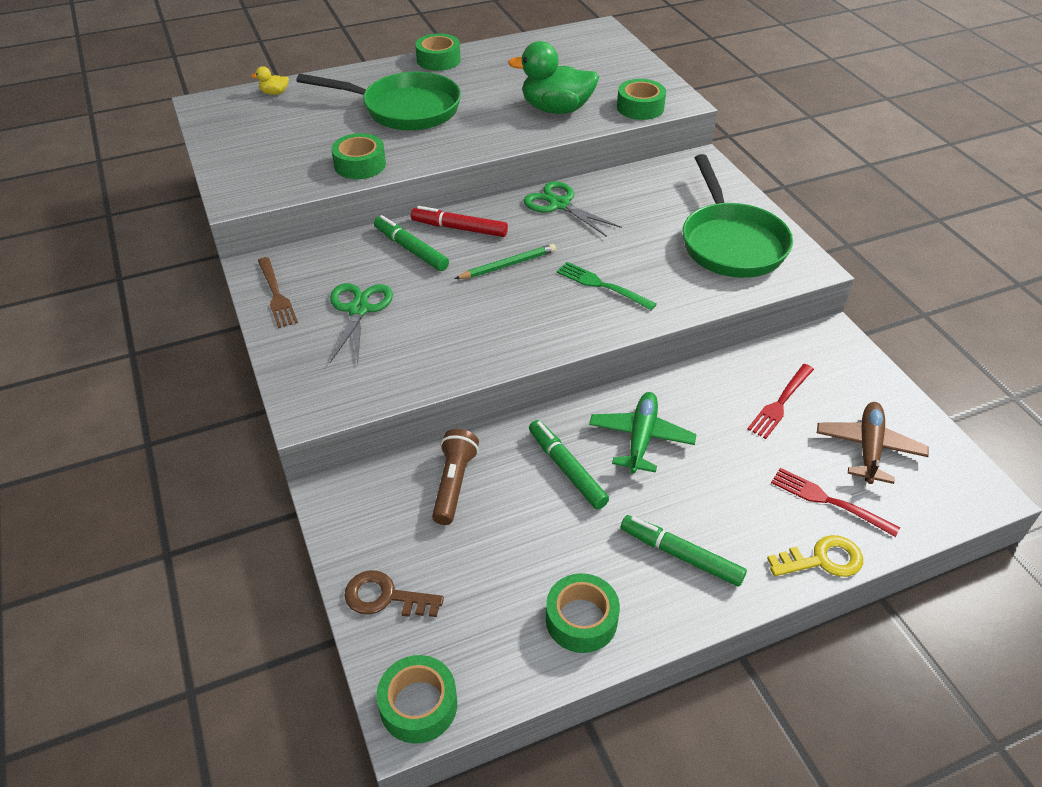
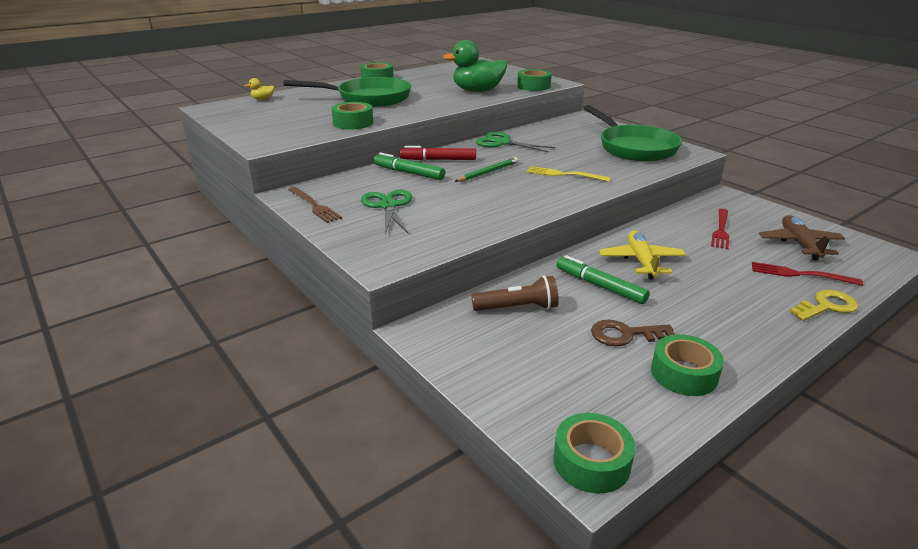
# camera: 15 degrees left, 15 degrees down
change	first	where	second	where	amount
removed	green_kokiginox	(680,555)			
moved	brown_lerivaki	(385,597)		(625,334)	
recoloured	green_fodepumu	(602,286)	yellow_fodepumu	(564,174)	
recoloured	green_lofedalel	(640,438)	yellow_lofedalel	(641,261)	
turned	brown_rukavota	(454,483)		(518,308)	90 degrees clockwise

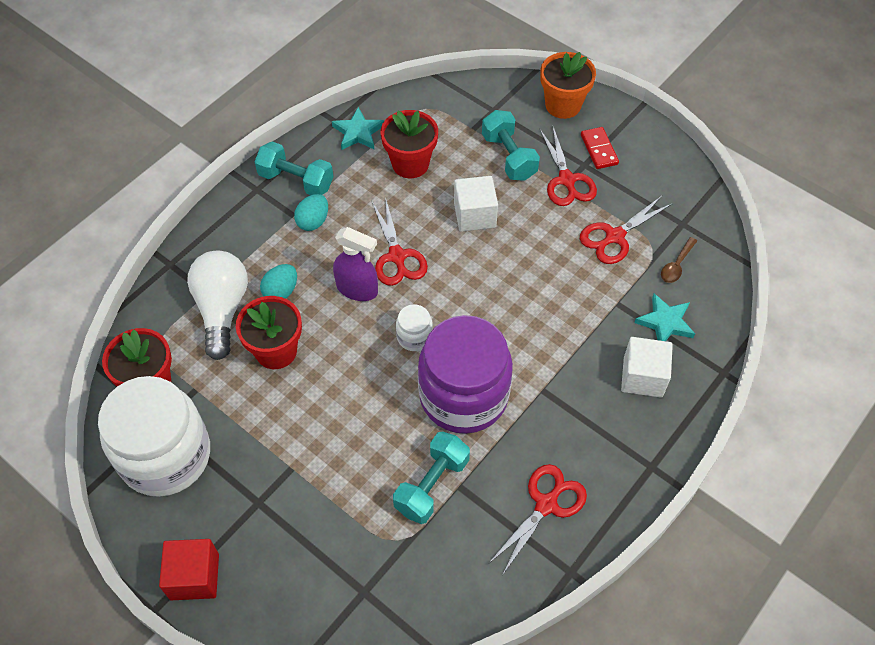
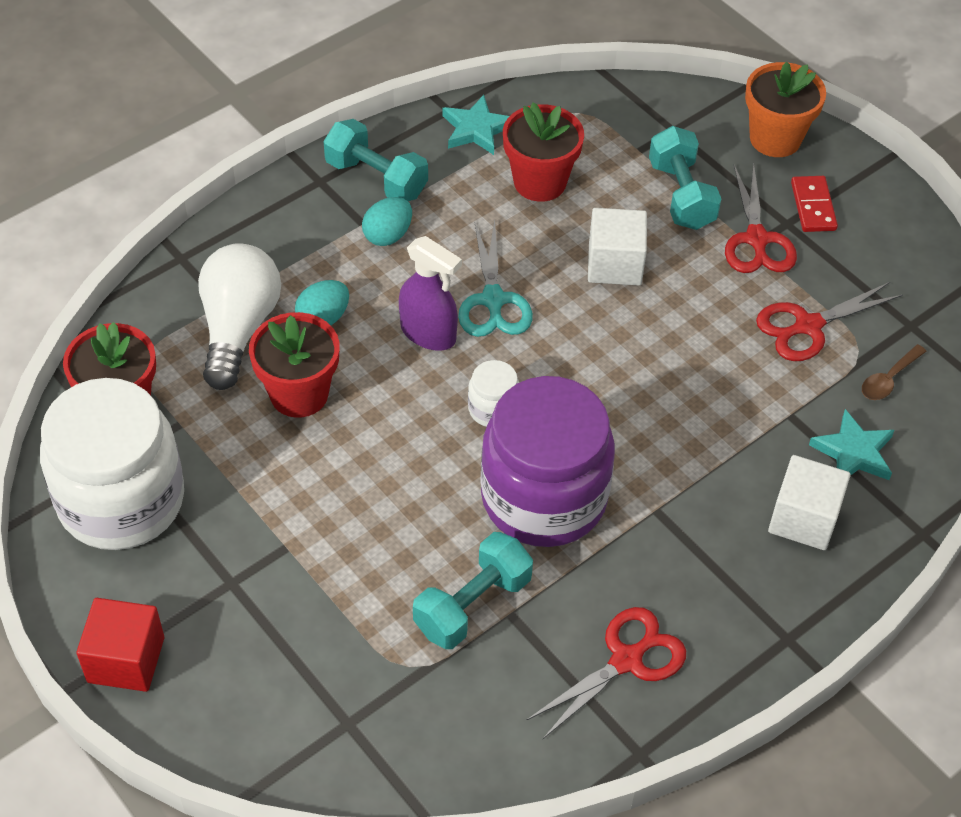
# camera: 10 degrees right, 5 degrees down
change	first	where	second	where	amount
recoloured	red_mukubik	(397,256)	turquoise_mukubik	(493,300)	

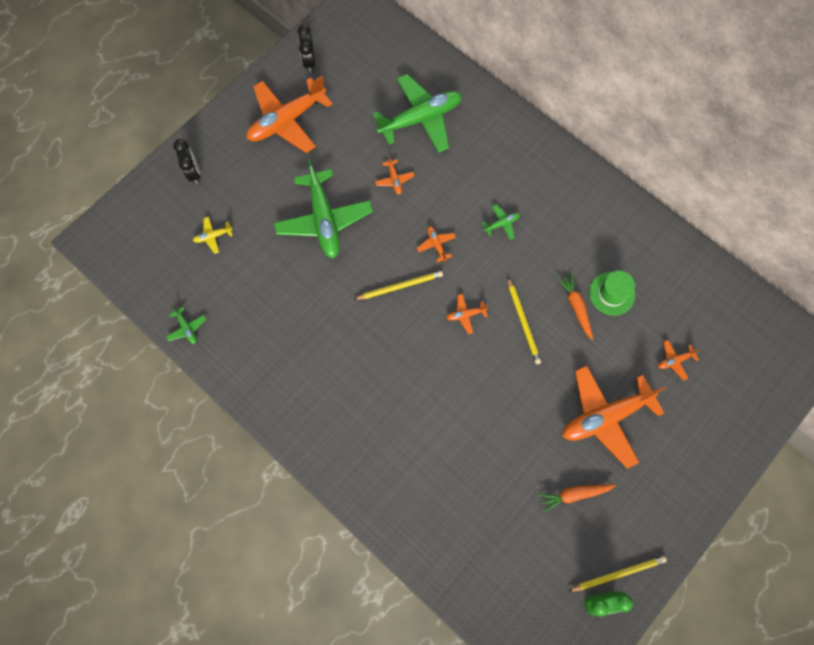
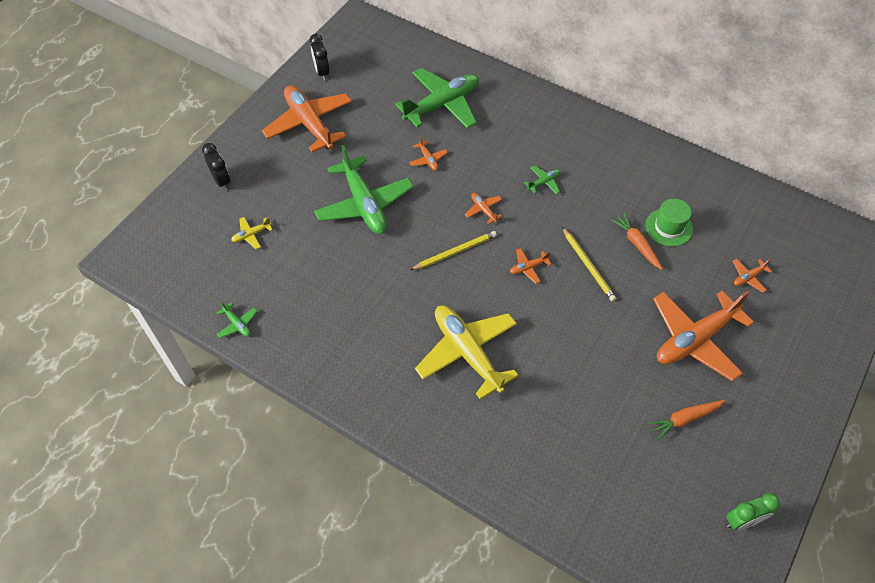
# camera: 10 degrees left, 15 degrees down
change	first	where	second	where	amount
removed	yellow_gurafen	(618,573)			
added			yellow_lofedalel	(467,353)	
turned	orange_lofedalel	(287,120)		(309,124)	105 degrees clockwise

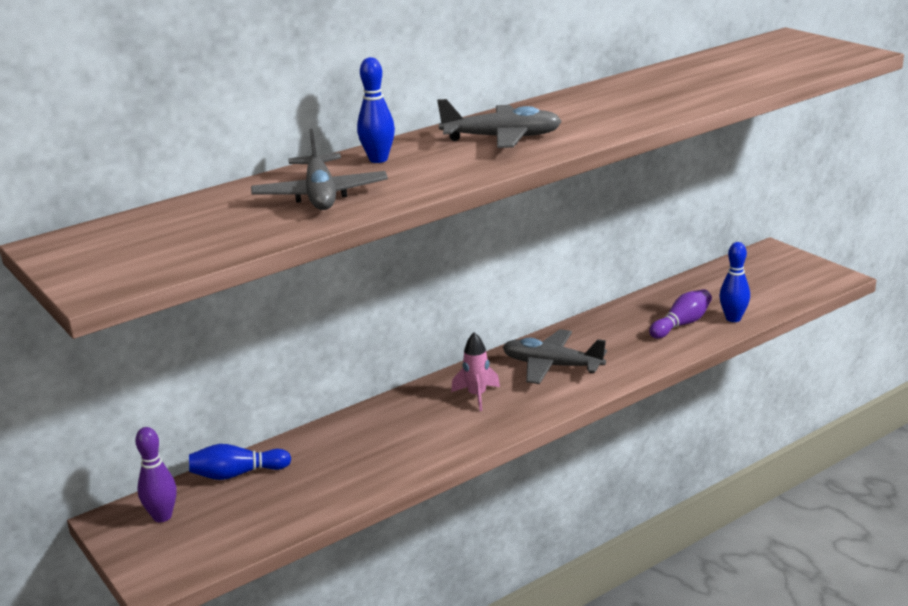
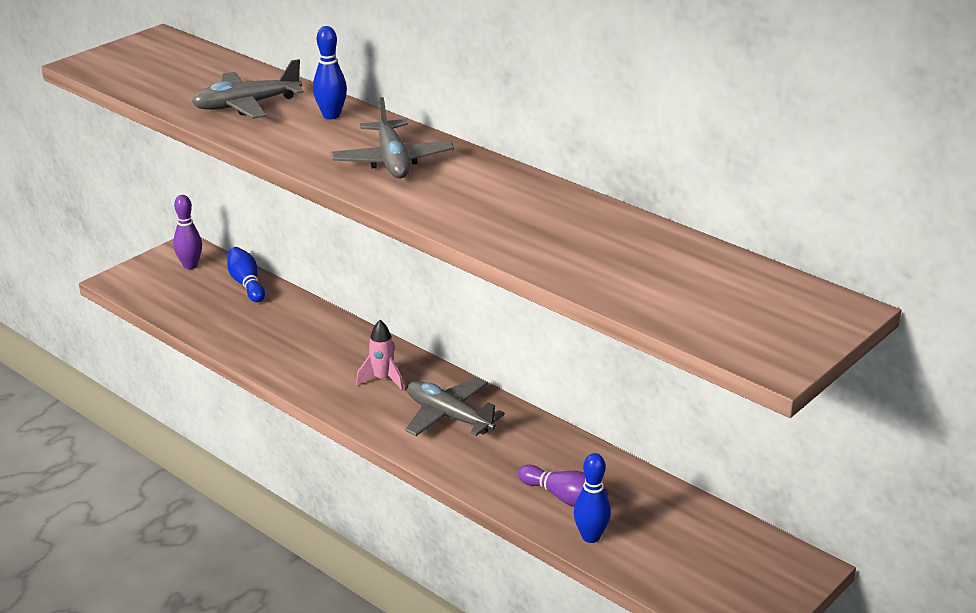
# camera: 75 degrees right, 5 degrees up
change	first	where	second	where	amount
turned	grey_lofedalel	(552,366)		(449,416)	60 degrees counterclockwise

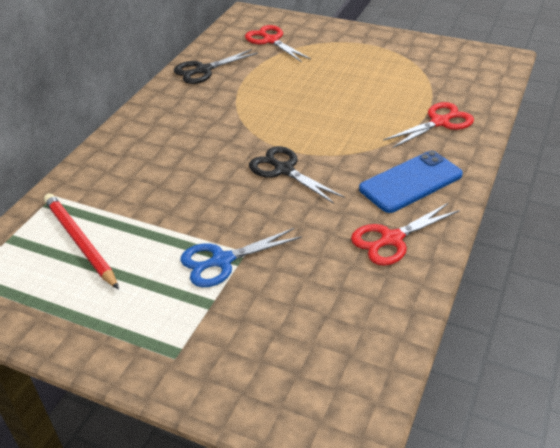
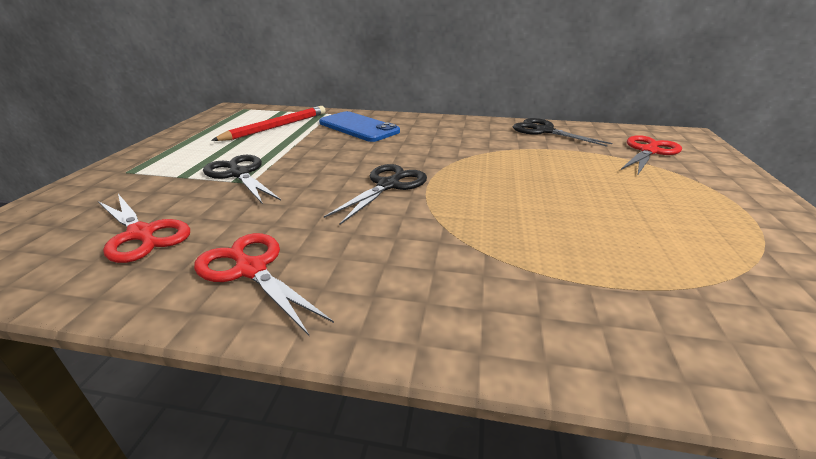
# camera: 75 degrees right, 10 degrees down
change	first	where	second	where	amount
moved	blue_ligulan	(410,182)		(358,127)	
moved	red_mukubik	(439,122)		(141,234)	
recoloured	blue_mukubik	(222,261)	black_mukubik	(239,174)	

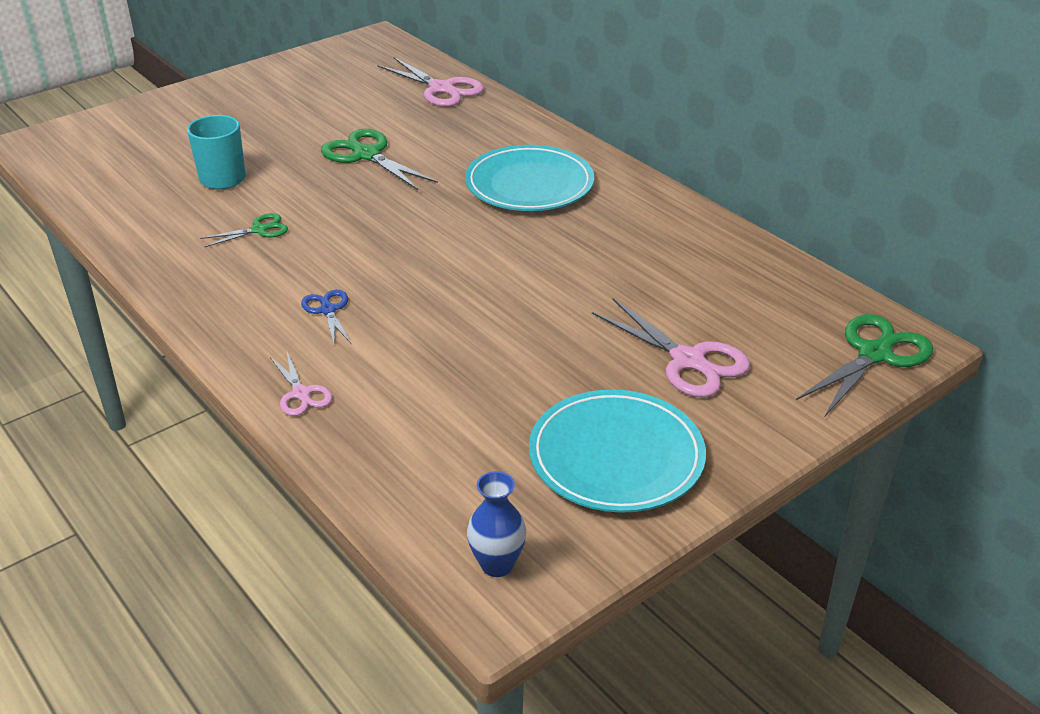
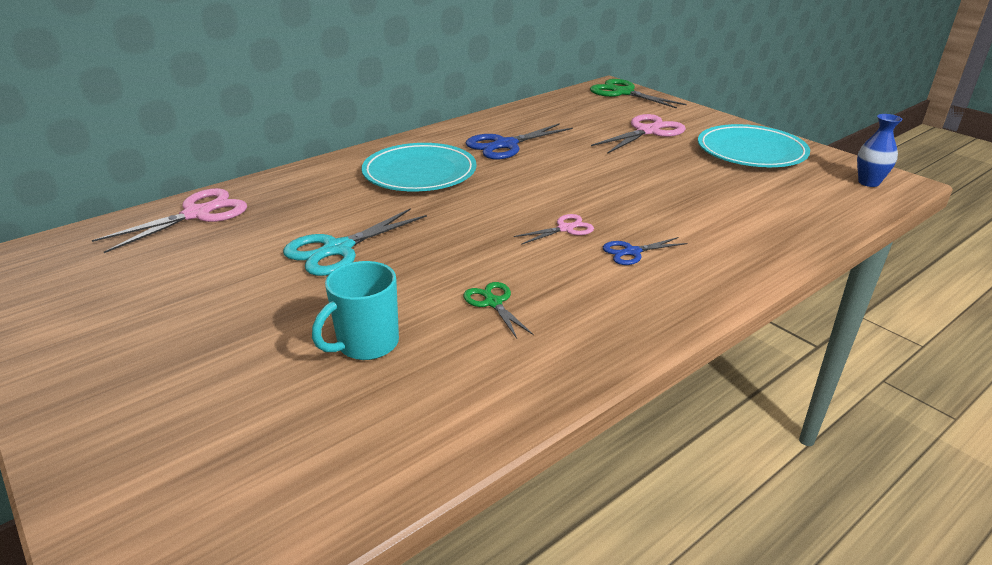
# camera: 90 degrees left, 5 degrees down
change	first	where	second	where	amount
added			blue_mukubik	(505,145)	
moved	pink_mukubik	(301,394)		(565,229)	
recoloured	green_mukubik	(367,155)	turquoise_mukubik	(338,249)	

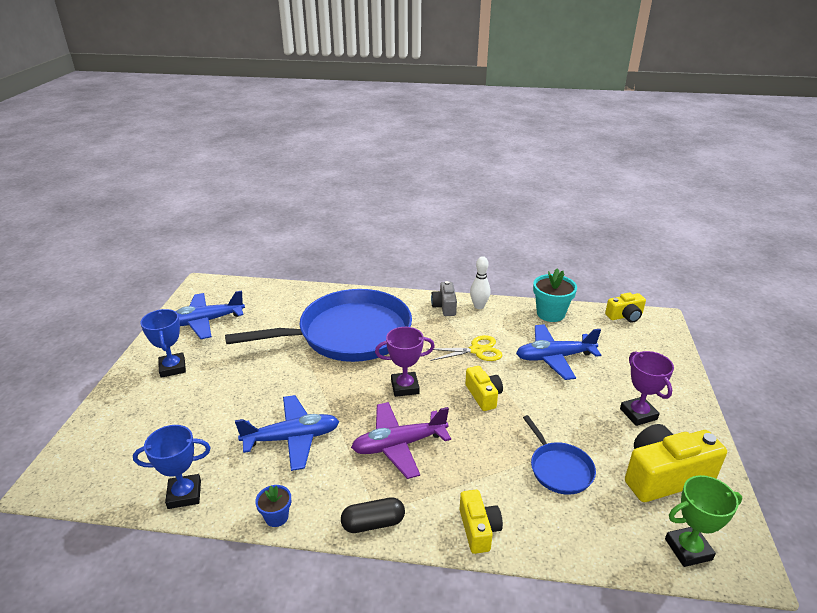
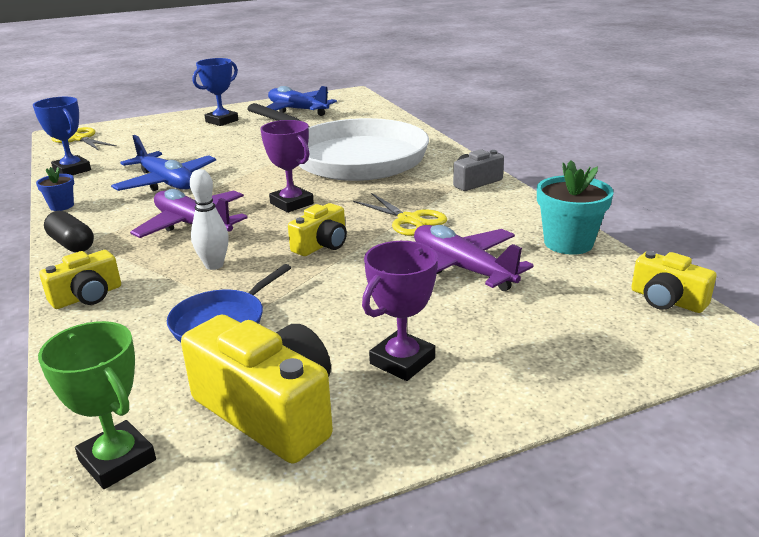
# camera: 60 degrees right, 5 degrees down
change	first	where	second	where	amount
added			yellow_mukubik	(79,139)	
moved	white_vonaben	(479,306)		(214,265)	
recoloured	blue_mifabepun	(349,334)	white_mifabepun	(352,158)	
recoloured	blue_lofedalel	(554,357)	purple_lofedalel	(461,269)	

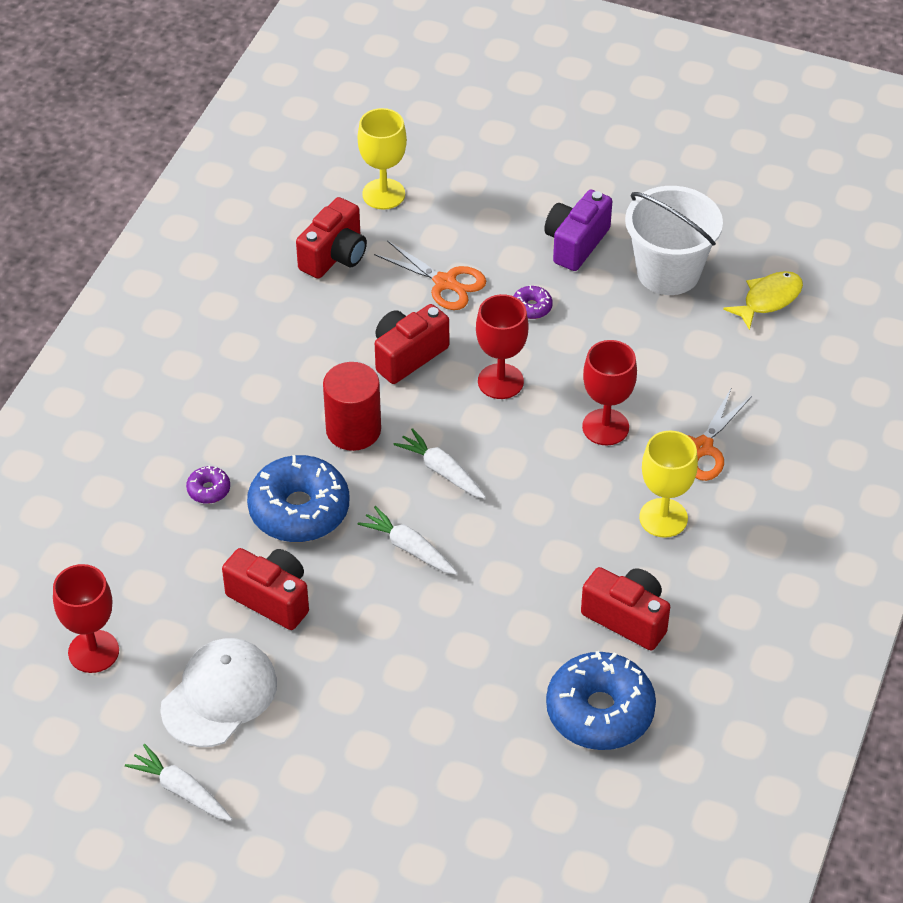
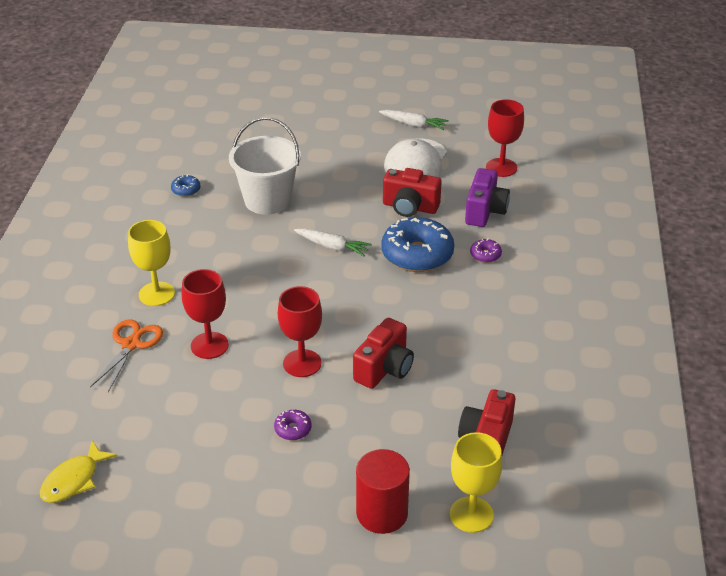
# camera: 165 degrees right, 10 degrees down
change	first	where	second	where	amount
removed	orange_mukubik	(445,282)			
removed	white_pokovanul	(441,471)			
removed	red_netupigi	(627,618)			
moved	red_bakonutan	(353,430)		(382,513)	
moved	purple_netupigi	(576,243)		(485,211)	
moved	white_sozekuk	(668,272)		(267,200)	
resized	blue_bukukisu	(599,711)		(186,190)	x0.43

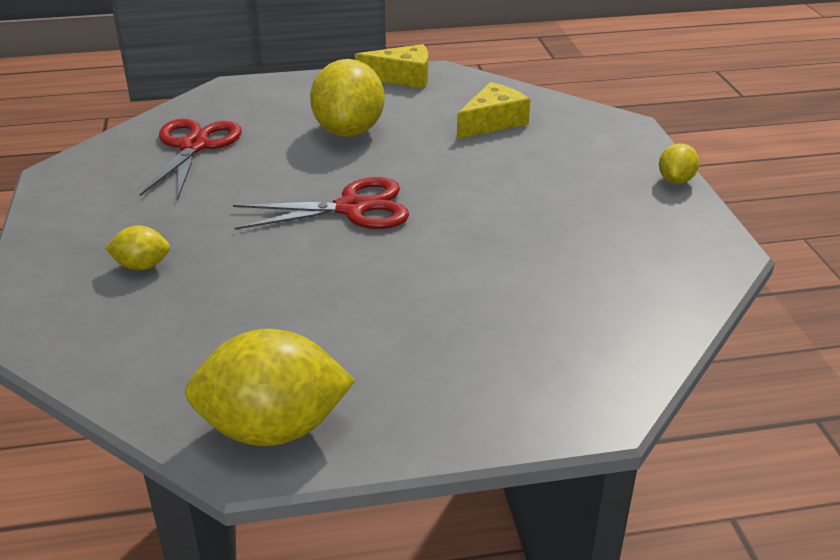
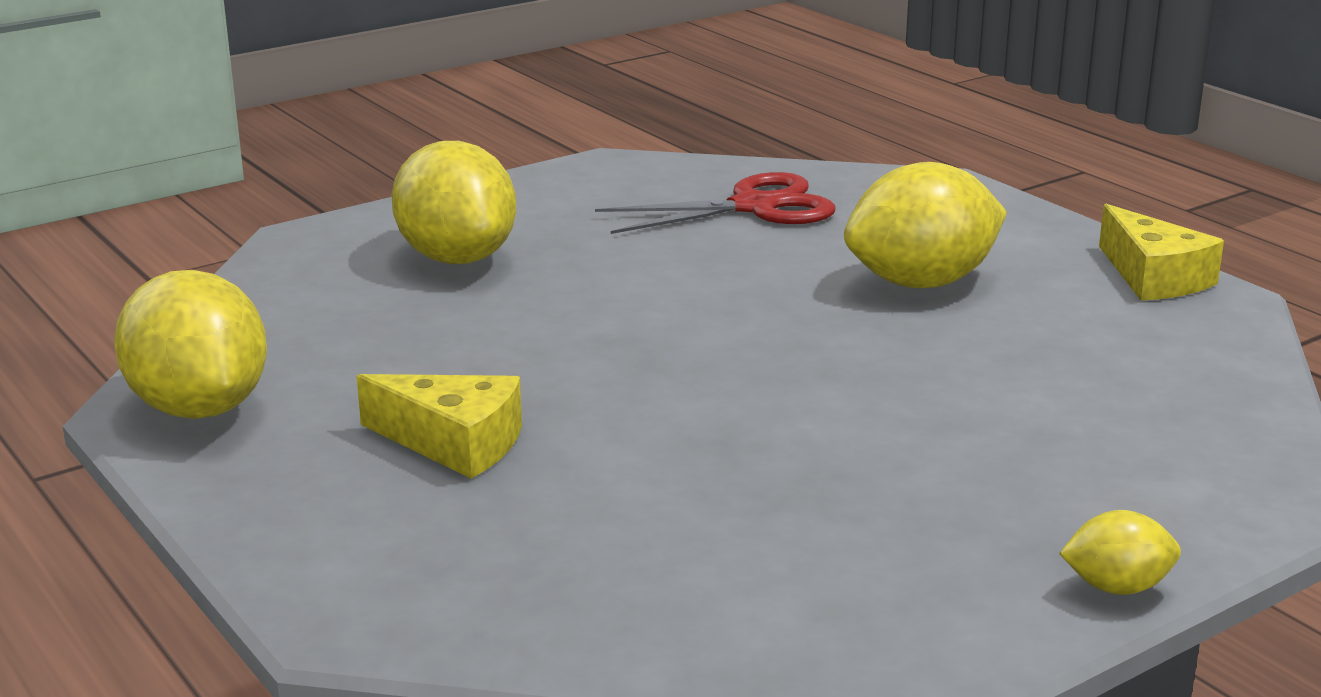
# camera: 65 degrees right, 10 degrees down
change	first	where	second	where	amount
removed	red_mukubik	(352,208)			
moved	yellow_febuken	(492,122)		(454,443)	
resized	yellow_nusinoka	(142,266)		(457,258)	x2.06

